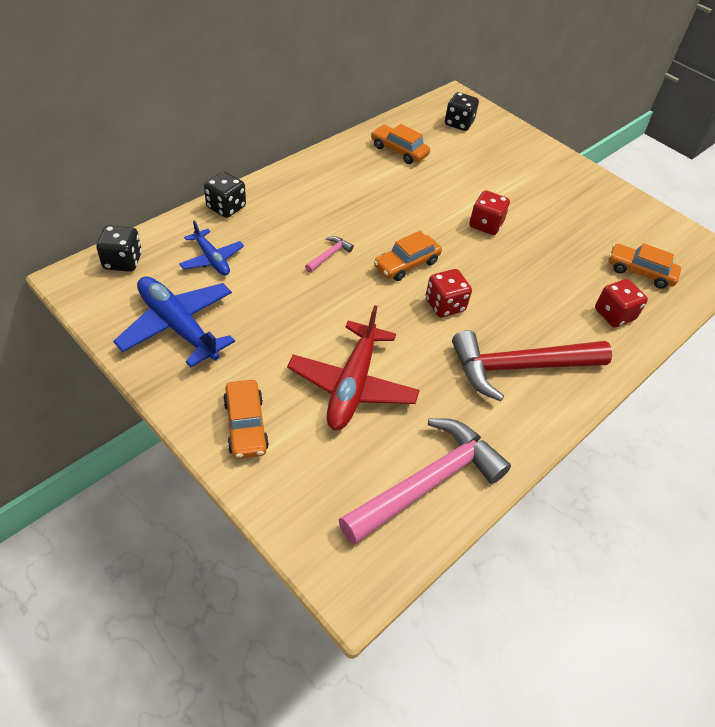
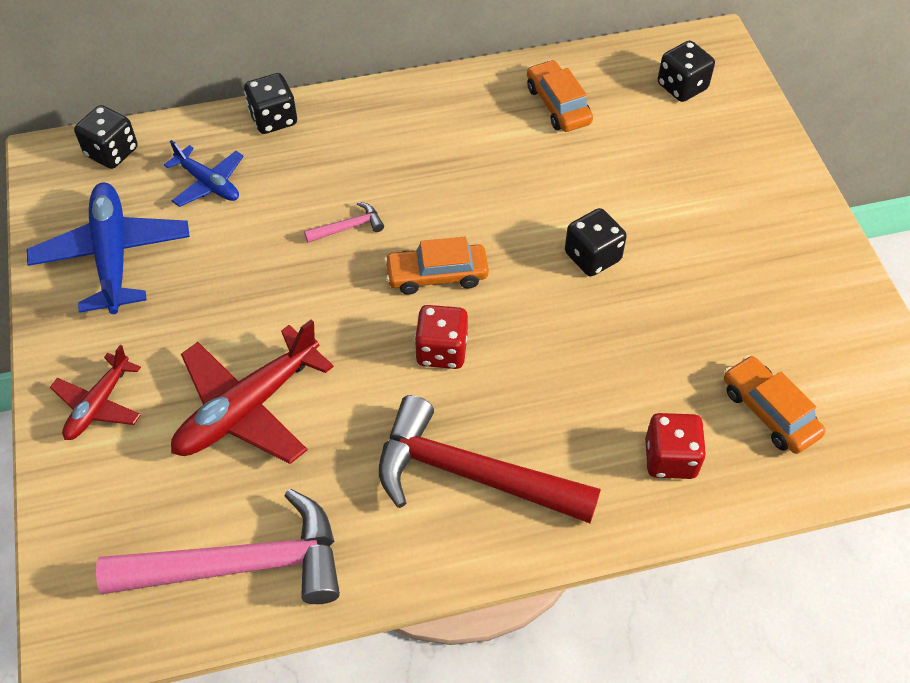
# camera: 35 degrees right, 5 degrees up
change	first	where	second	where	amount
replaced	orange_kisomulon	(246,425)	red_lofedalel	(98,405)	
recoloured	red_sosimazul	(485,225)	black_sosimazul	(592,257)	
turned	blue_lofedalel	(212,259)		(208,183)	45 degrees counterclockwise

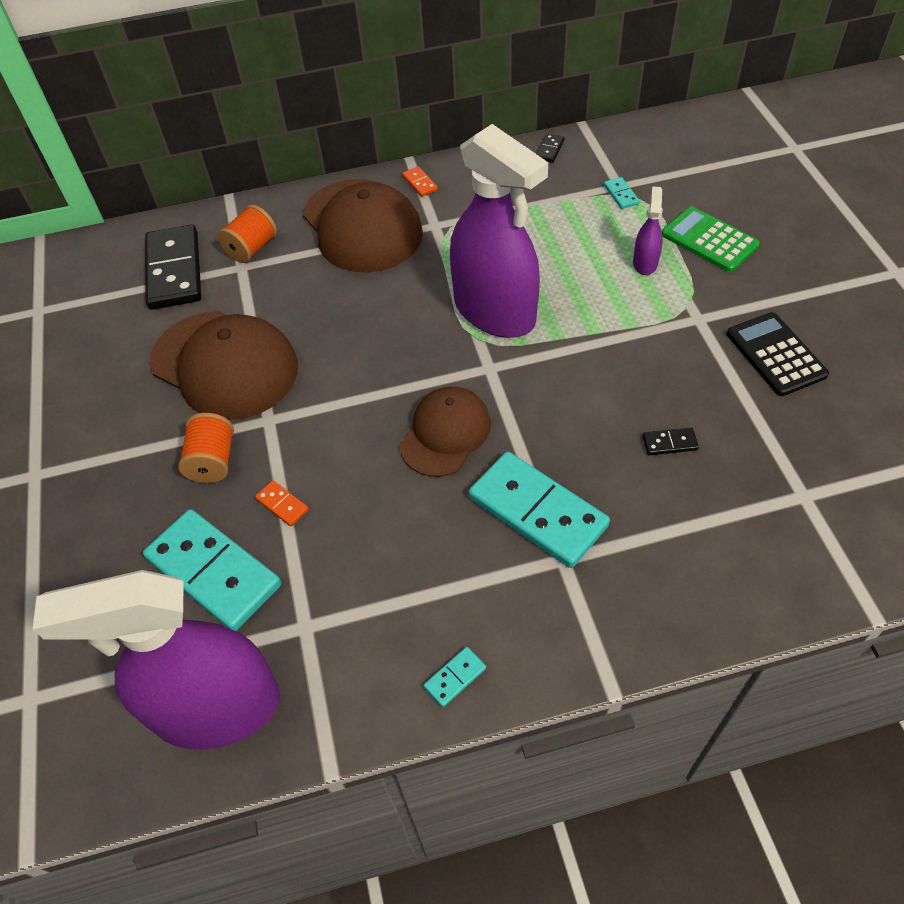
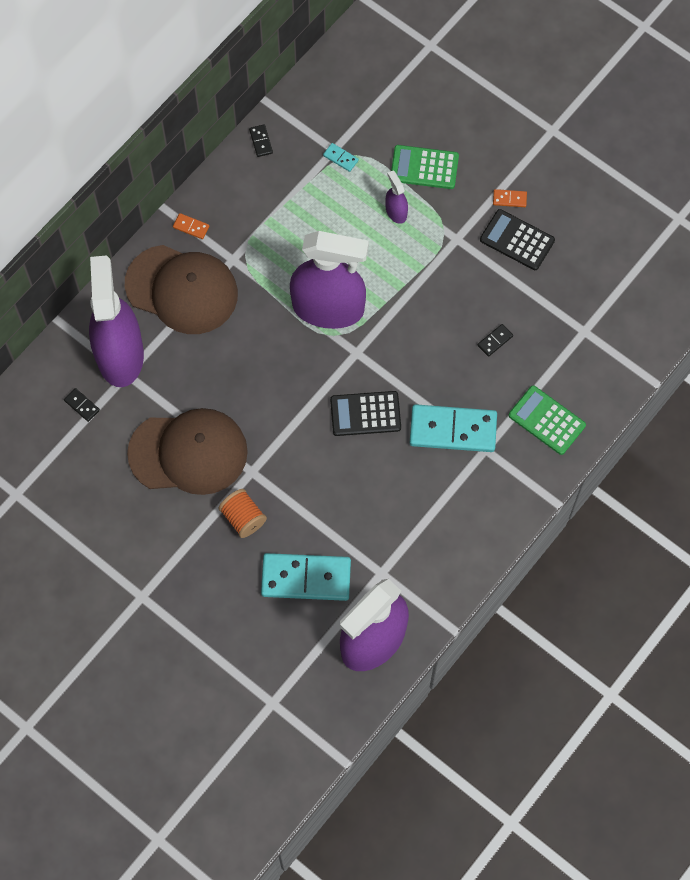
# camera: 40 degrees left, 15 degrees up
change	first	where	second	where	amount
removed	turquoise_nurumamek	(455,677)			
added			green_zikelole	(547,420)	
moved	orange_nurumamek	(282,504)		(509,199)	
replaced	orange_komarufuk	(252,248)	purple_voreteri	(120,354)	
replaced	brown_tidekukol	(445,433)	black_zikelole	(365,414)	
resized	black_nurumamek	(174,271)		(82,405)	x0.41

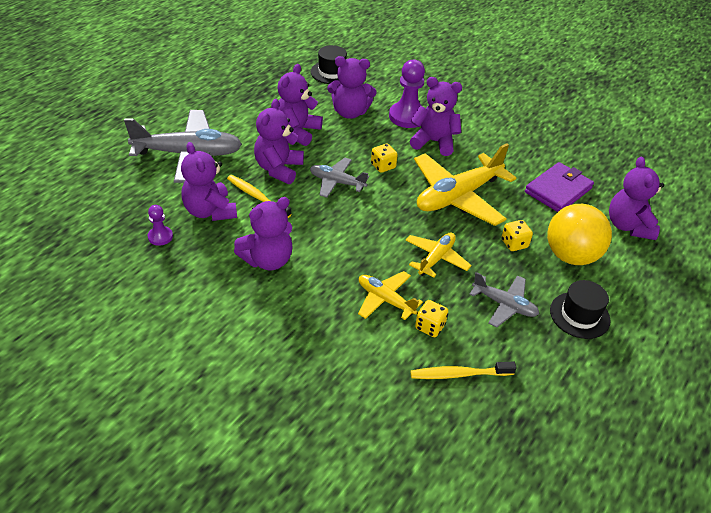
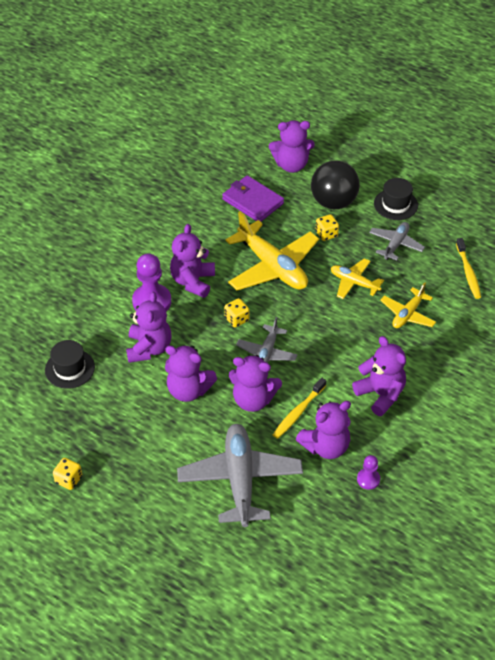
# camera: 90 degrees left, 5 degrees up
change	first	where	second	where	amount
moved	yellow_sosimazul	(430,327)		(69,480)	
recoloured	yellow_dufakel	(571,256)	black_dufakel	(333,202)	

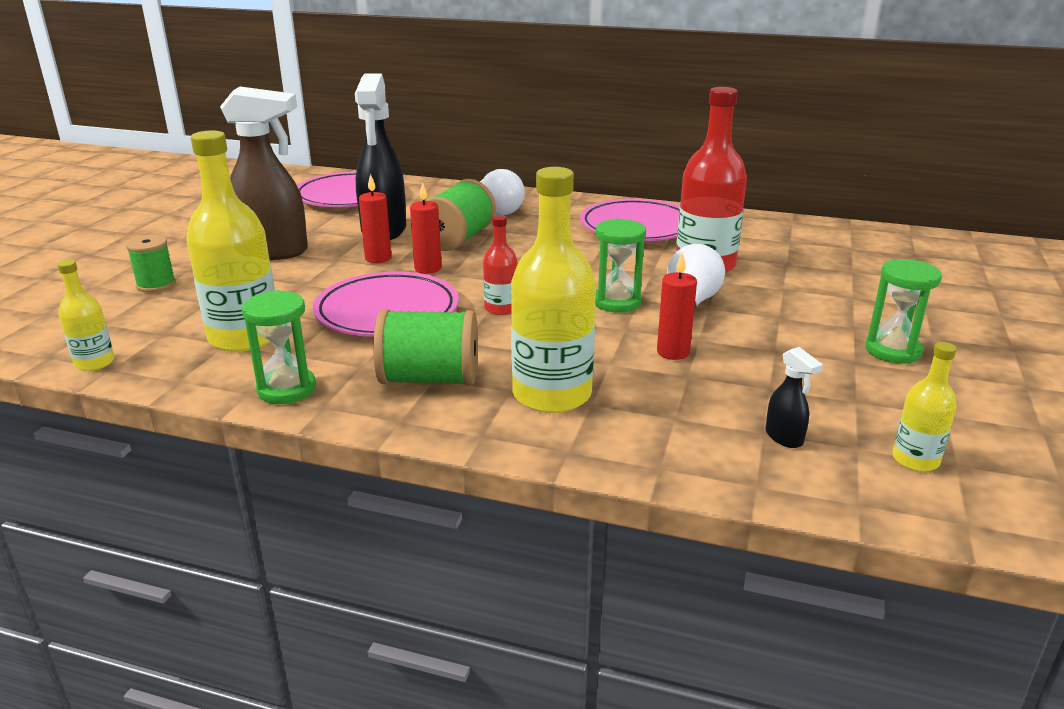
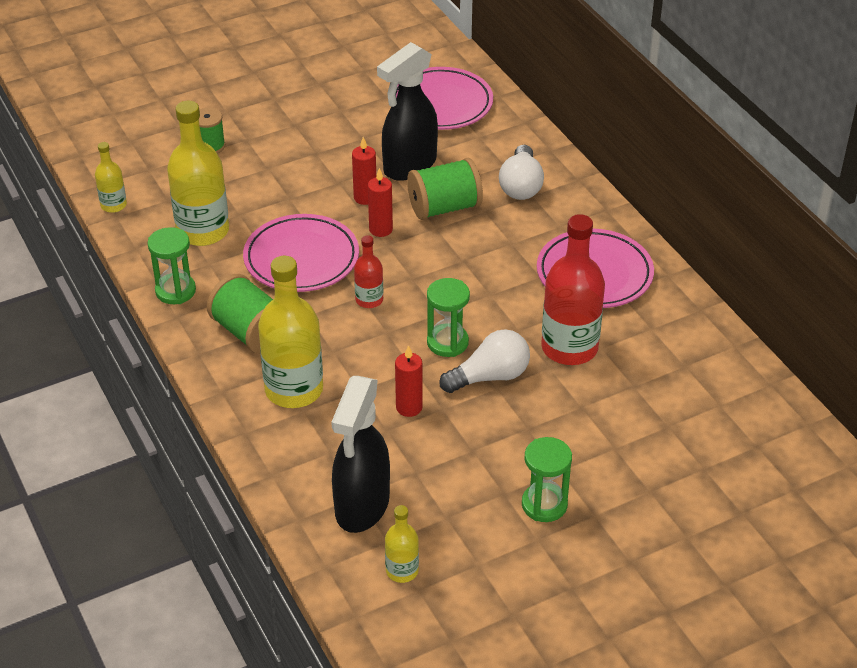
# camera: 45 degrees right, 15 degrees up
change	first	where	second	where	amount
removed	brown_voreteri	(273,252)			
resized	black_voreteri	(784,437)		(362,507)	x2.39

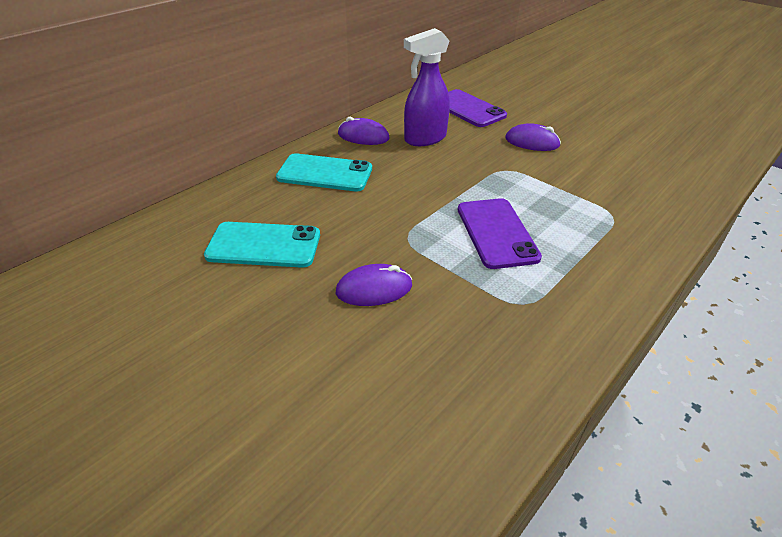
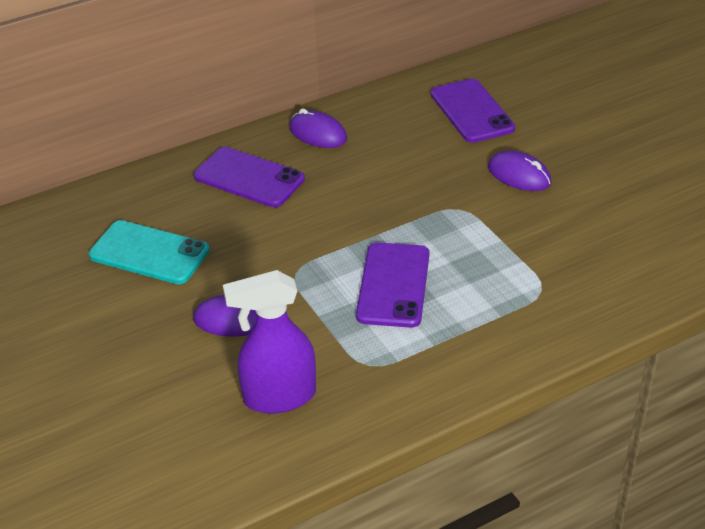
# camera: 20 degrees right, 0 degrees up
change	first	where	second	where	amount
moved	purple_voreteri	(425,139)		(279,397)	
recoloured	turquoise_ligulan	(325,173)	purple_ligulan	(249,178)	

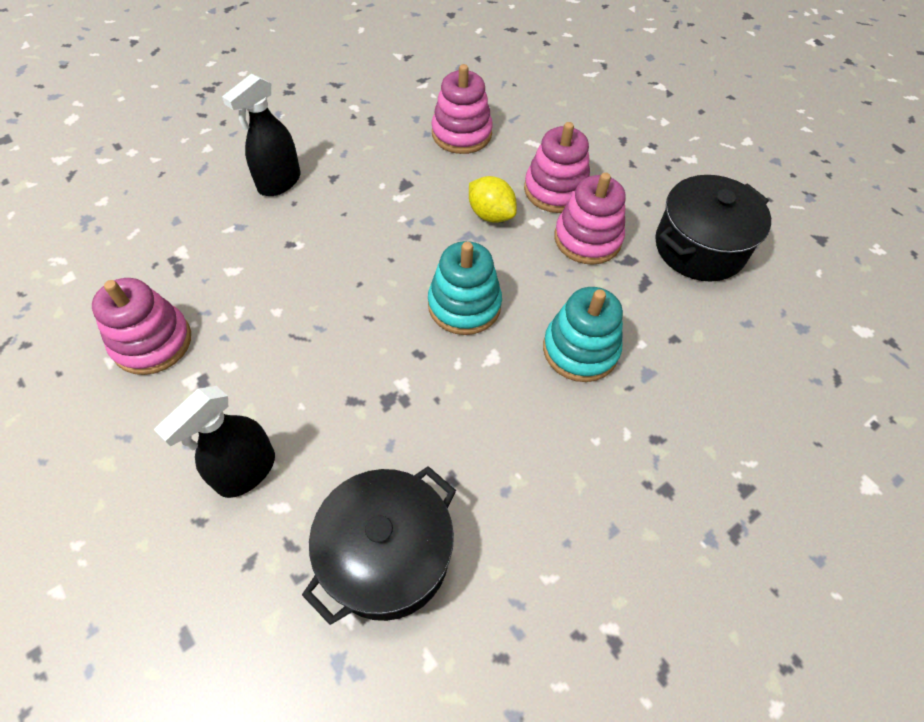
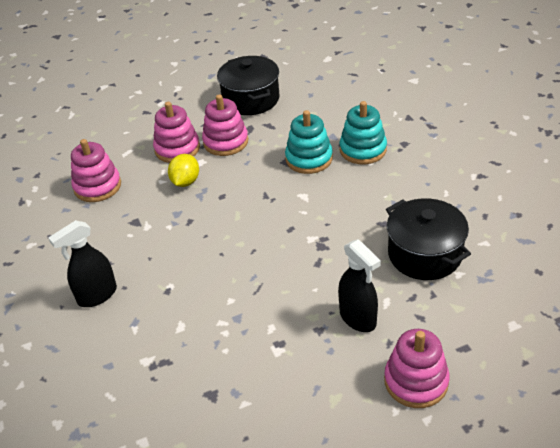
# camera: 70 degrees left, 15 degrees down
change	first	where	second	where	amount
moved	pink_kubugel	(152,342)		(416,381)	
moved	turquoise_kubugel	(464,305)		(363,150)	
turned	black_voreteri	(279,183)		(97,295)	90 degrees clockwise
turned	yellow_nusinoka	(490,214)		(185,182)	45 degrees counterclockwise

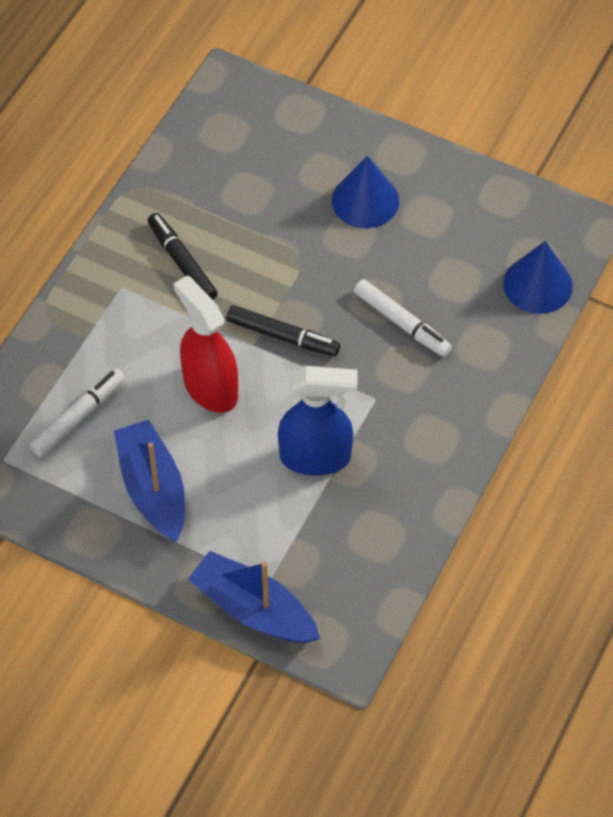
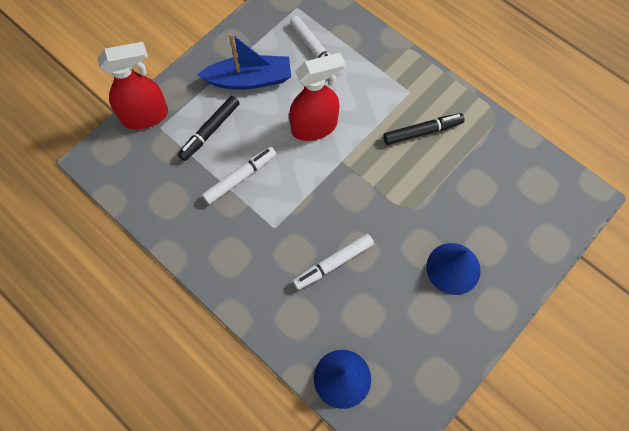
# camera: 105 degrees right, 10 degrees up
change	first	where	second	where	amount
moved	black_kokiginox	(283,336)		(210,131)	
replaced	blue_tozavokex	(253,609)	red_voreteri	(145,116)	
replaced	blue_voreteri	(316,457)	white_kokiginox	(240,177)	

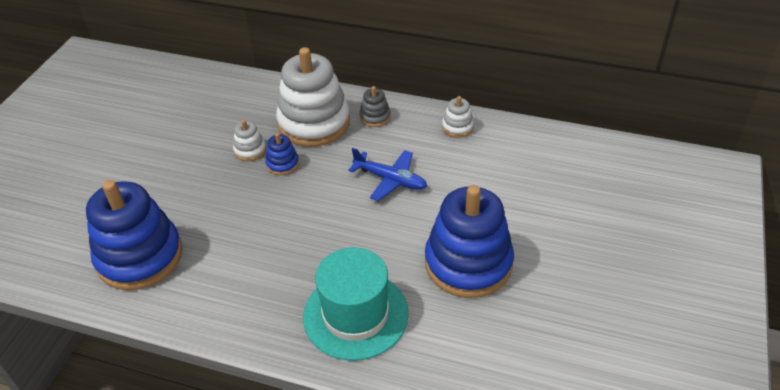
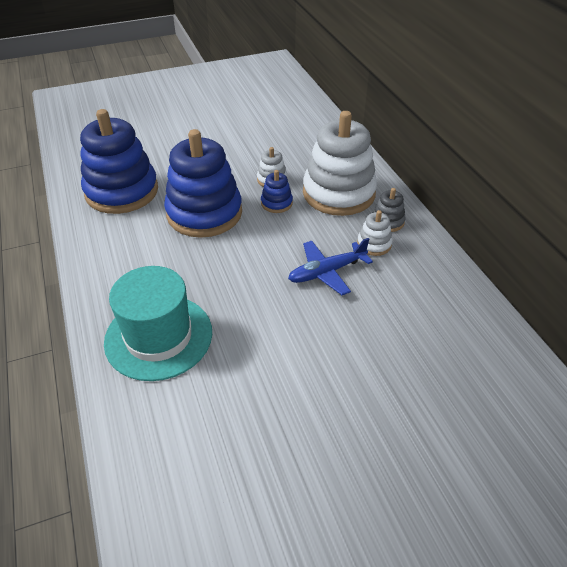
# camera: 50 degrees right, 0 degrees up
change	first	where	second	where	amount
moved	blue_kubugel	(468,263)		(204,213)	
moved	white_kubugel	(457,127)		(374,244)	
turned	blue_lofedalel	(390,180)		(327,272)	75 degrees clockwise

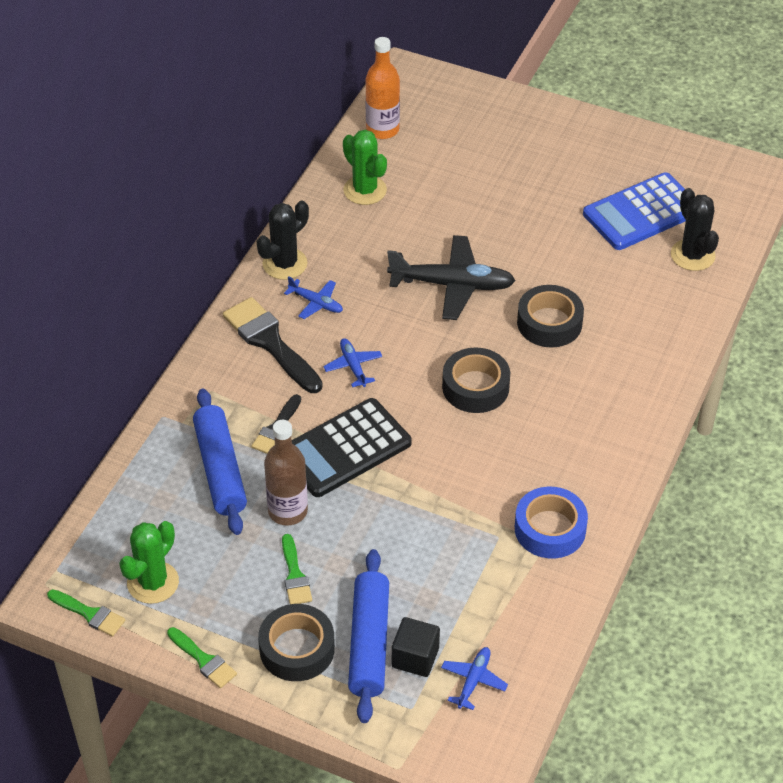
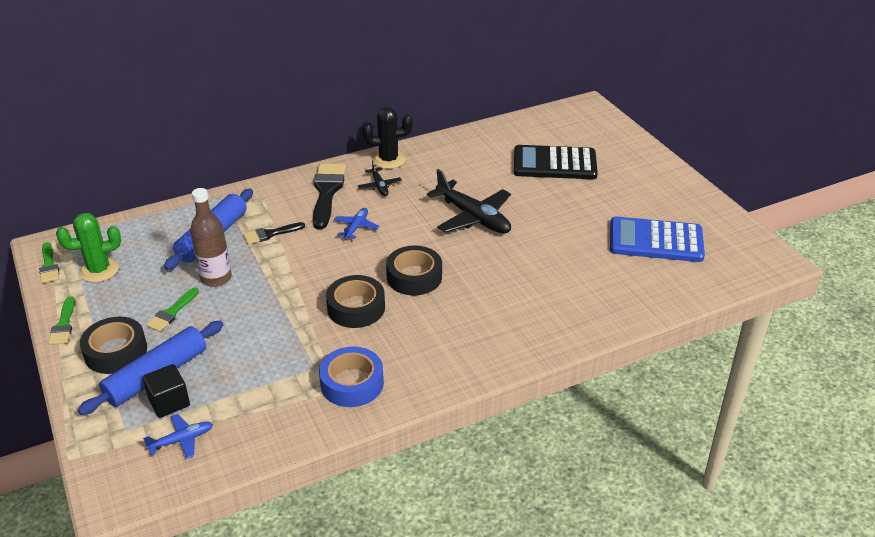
# camera: 40 degrees right, 10 degrees down
change	first	where	second	where	amount
removed	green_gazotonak	(365,190)			
removed	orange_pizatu	(382,130)			
removed	black_gazotonak	(692,255)			
moved	black_zikelole	(345,448)		(554,164)	
moved	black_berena	(549,323)		(356,308)	
recoloured	blue_lofedalel	(316,303)	black_lofedalel	(379,186)	

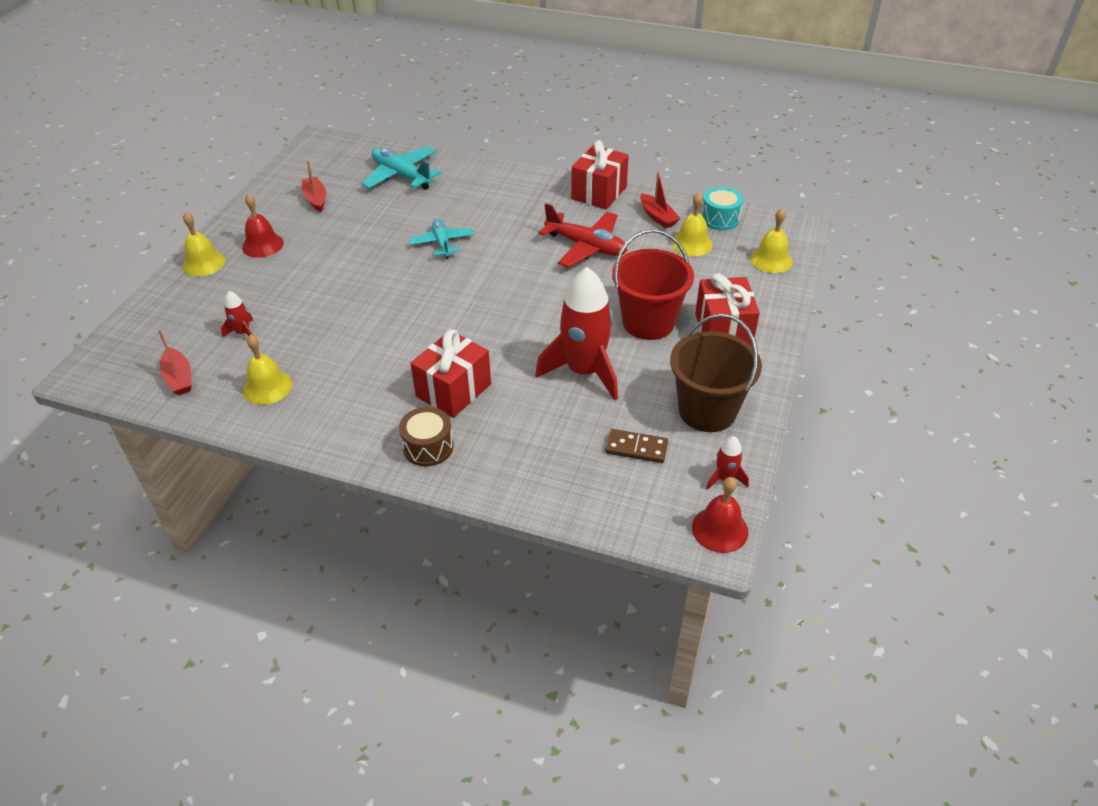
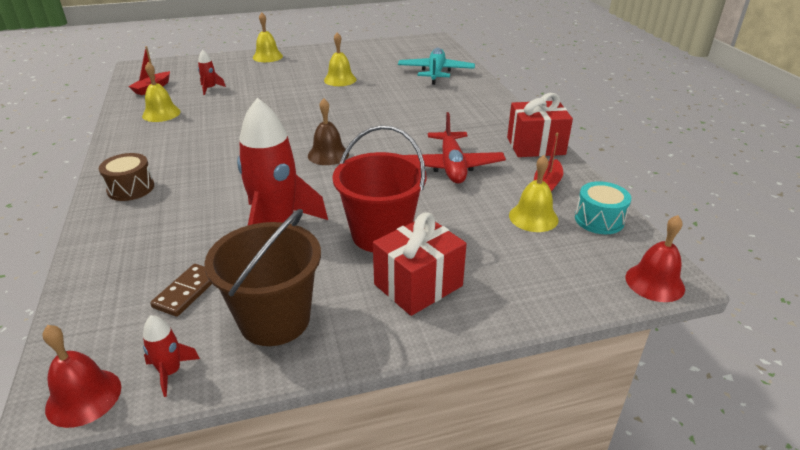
# camera: 55 degrees right, 10 degrees down
change	first	where	second	where	amount
removed	red_tozavokex	(316,199)			
removed	turquoise_lofedalel	(442,243)			
removed	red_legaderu	(453,390)			
added			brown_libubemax	(328,154)	
moved	red_libubemax	(262,245)		(654,282)	
moved	yellow_libubemax	(771,260)		(340,79)	
turned	brown_nurumamek	(636,448)		(187,292)	45 degrees clockwise

